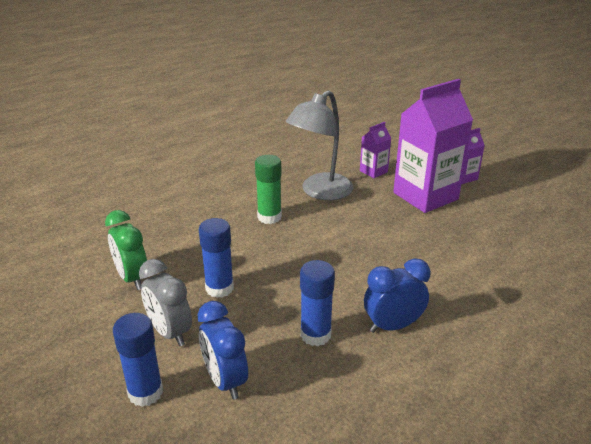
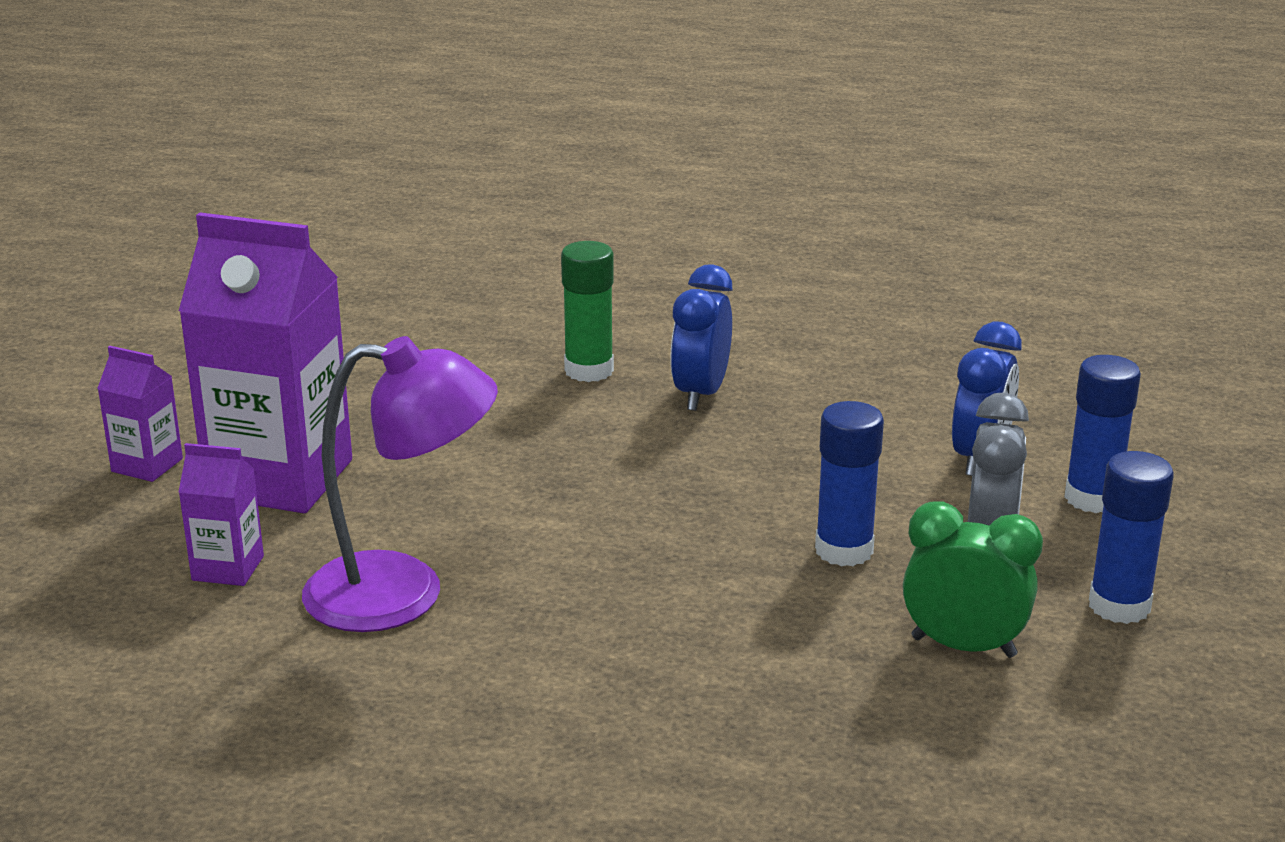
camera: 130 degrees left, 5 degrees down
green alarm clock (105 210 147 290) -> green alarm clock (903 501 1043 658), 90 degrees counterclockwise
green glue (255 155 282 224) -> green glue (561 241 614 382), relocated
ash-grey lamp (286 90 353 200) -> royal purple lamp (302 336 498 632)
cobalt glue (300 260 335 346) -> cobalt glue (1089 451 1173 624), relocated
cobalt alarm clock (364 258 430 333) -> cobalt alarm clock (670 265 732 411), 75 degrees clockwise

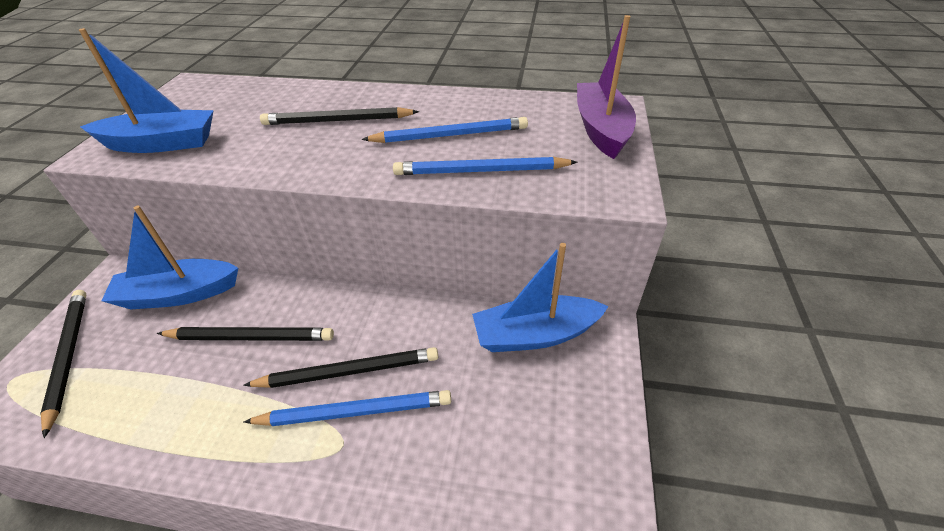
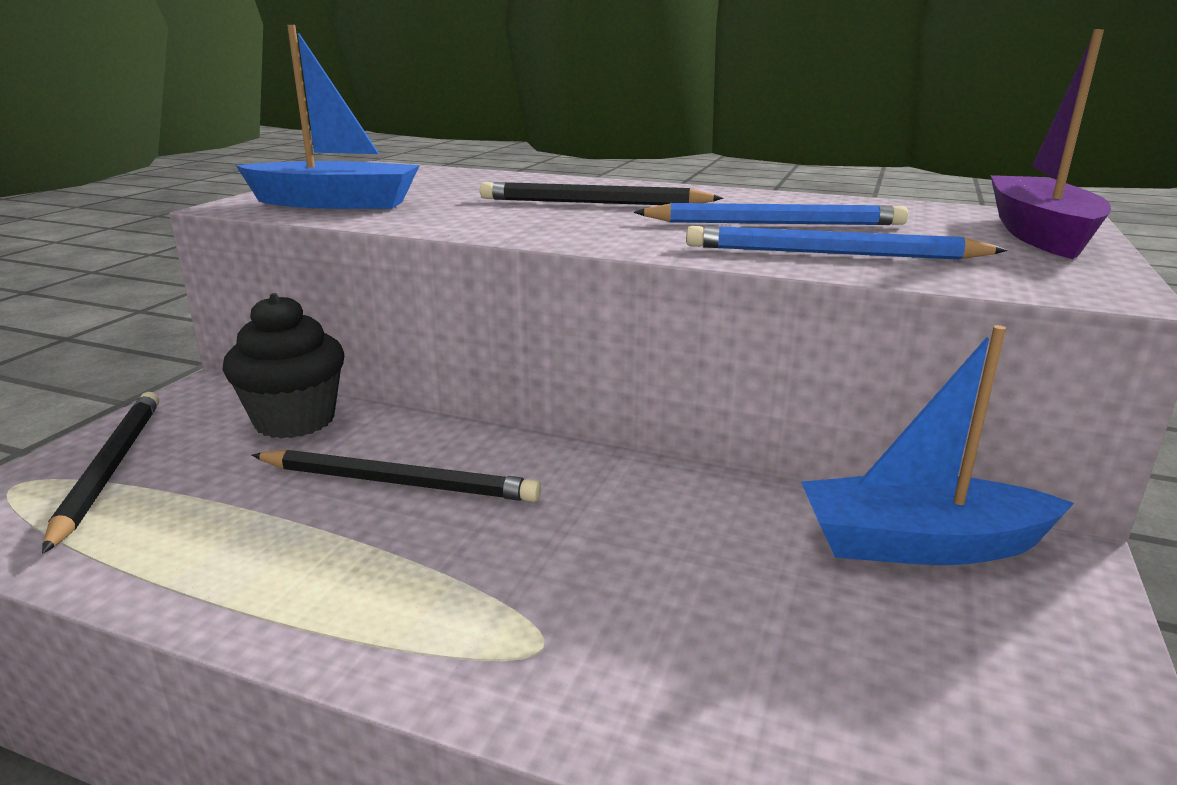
camera: 10 degrees right, 20 degrees down
cobalt sailboat (101 206 238 309) -> ebony fairy cake (223 293 344 439)
ebony pencil (243 347 438 388) -> none
cobalt pencil (244 390 451 426) -> none

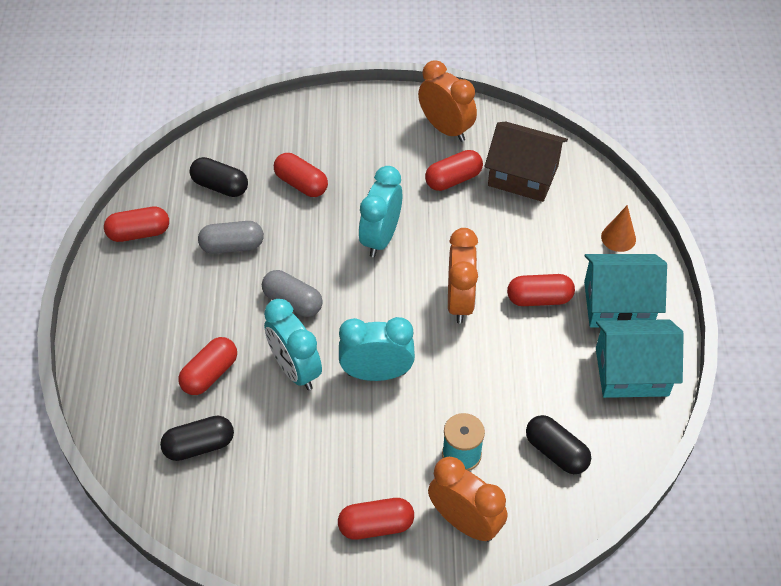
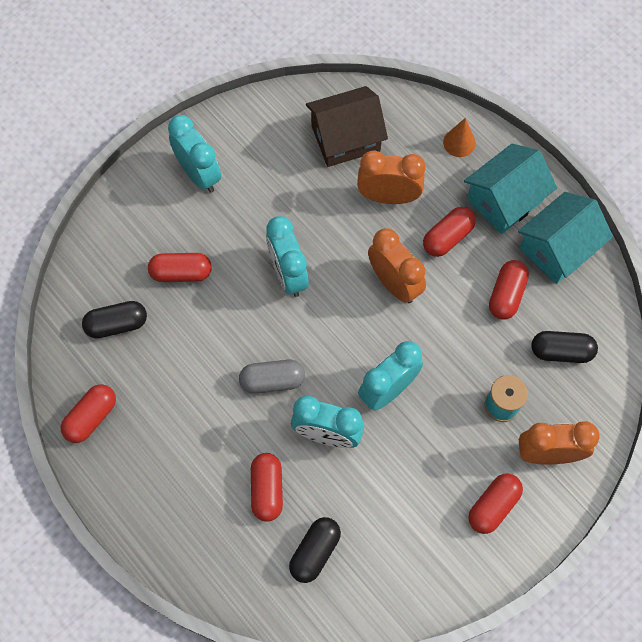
camera: 40 degrees left, 15 degrees up
ash-grey capsule (198 221 264 254) -> none
orange alarm clock (418 60 477 142) -> orange alarm clock (357 151 426 204), relocated
crimson capsule (425 150 483 191) -> crimson capsule (489 260 529 320), relocated
none -> turquoise alarm clock (168 115 221 193)

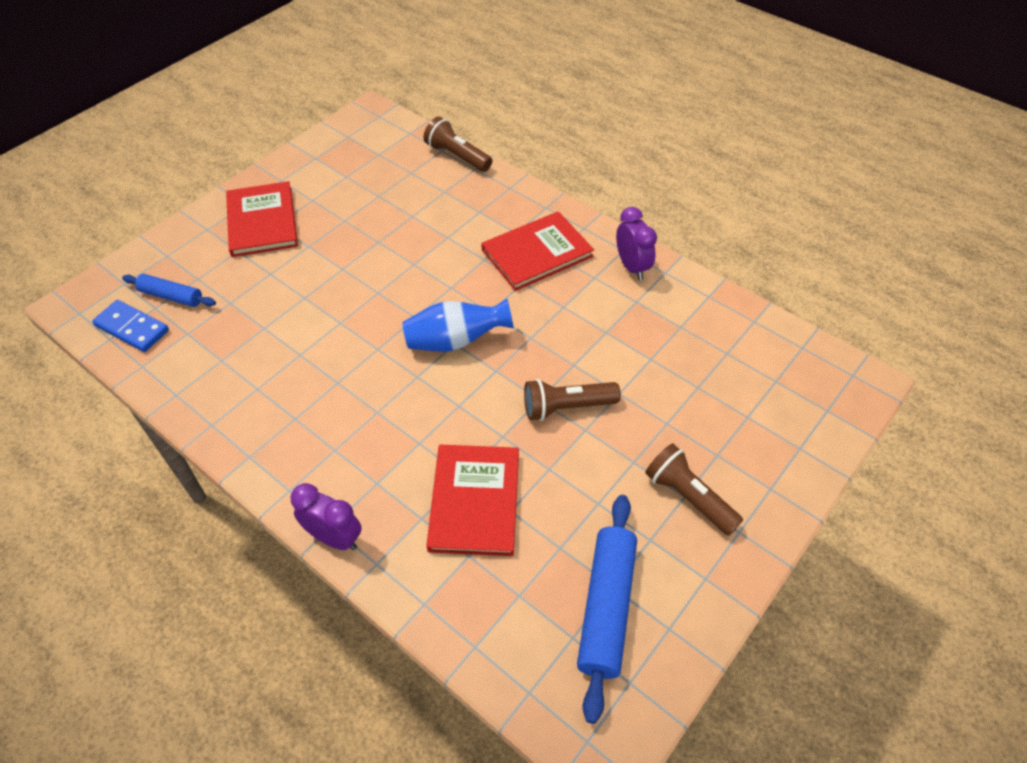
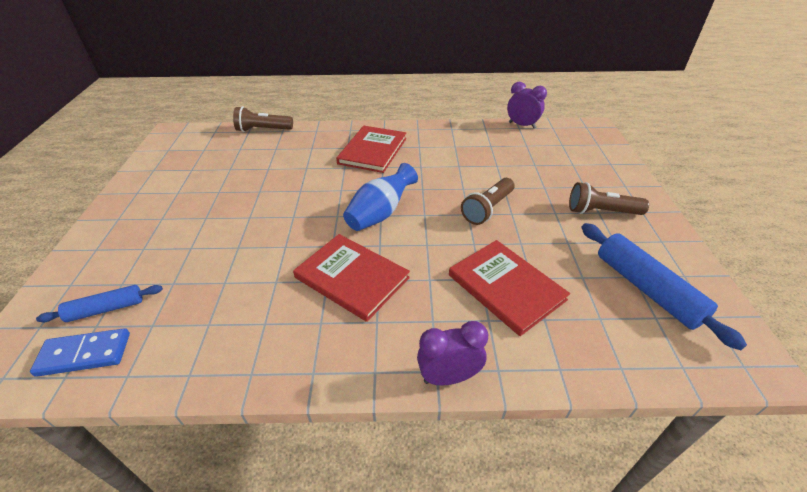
camera: 40 degrees left, 10 degrees down
crimson book (226 181 298 257) -> crimson book (293 234 410 322), relocated
royal purple alarm clock (616 207 657 280) -> royal purple alarm clock (507 82 547 128), relocated

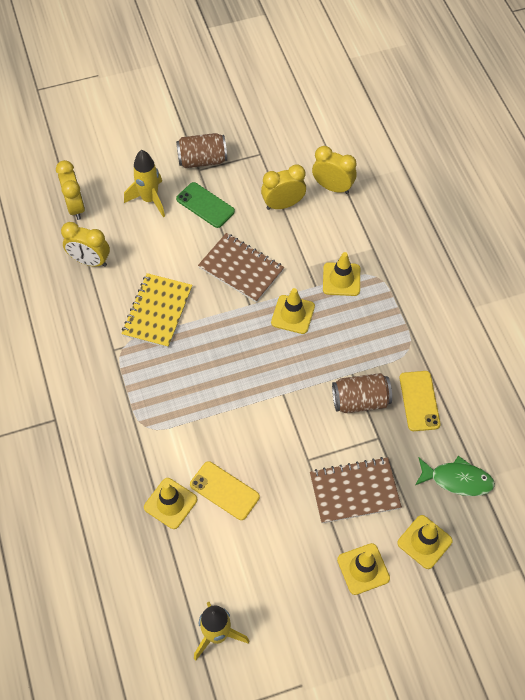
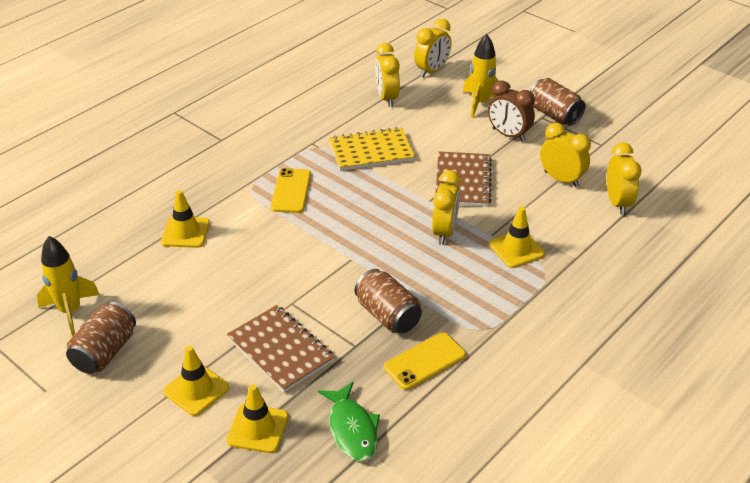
camera: 60 degrees right, 20 degrees down
green smartphone (176 182 235 228) -> russet alarm clock (488 80 535 142)
golden smartphone (190 461 260 520) -> golden smartphone (270 168 311 213), relocated
golden safety cone (271 288 315 334) -> golden alarm clock (432 170 461 245)
none -> russet can (66 302 136 374)

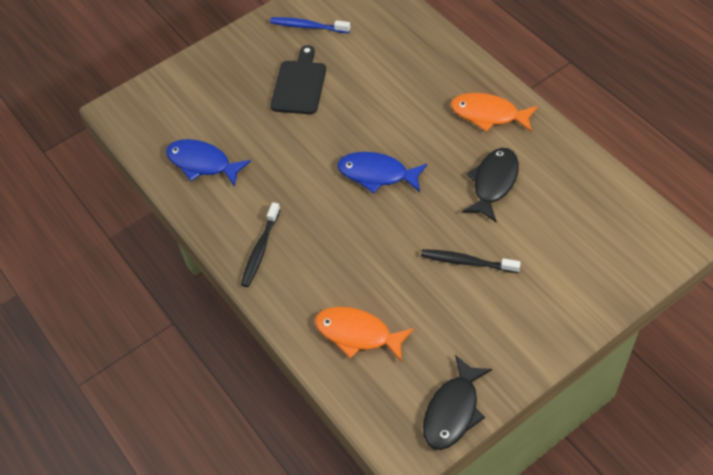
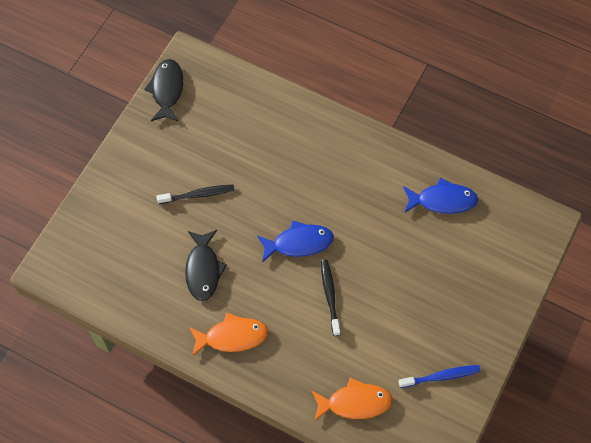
camera: 150 degrees right, 10 degrees up
ebony toothbrush (241 202 280 287) -> ebony toothbrush (321 260 340 336), relocated
ebony cutting board (270 45 326 114) -> none
orange toy fish (315 307 414 362) -> orange toy fish (311 377 393 421), relocated

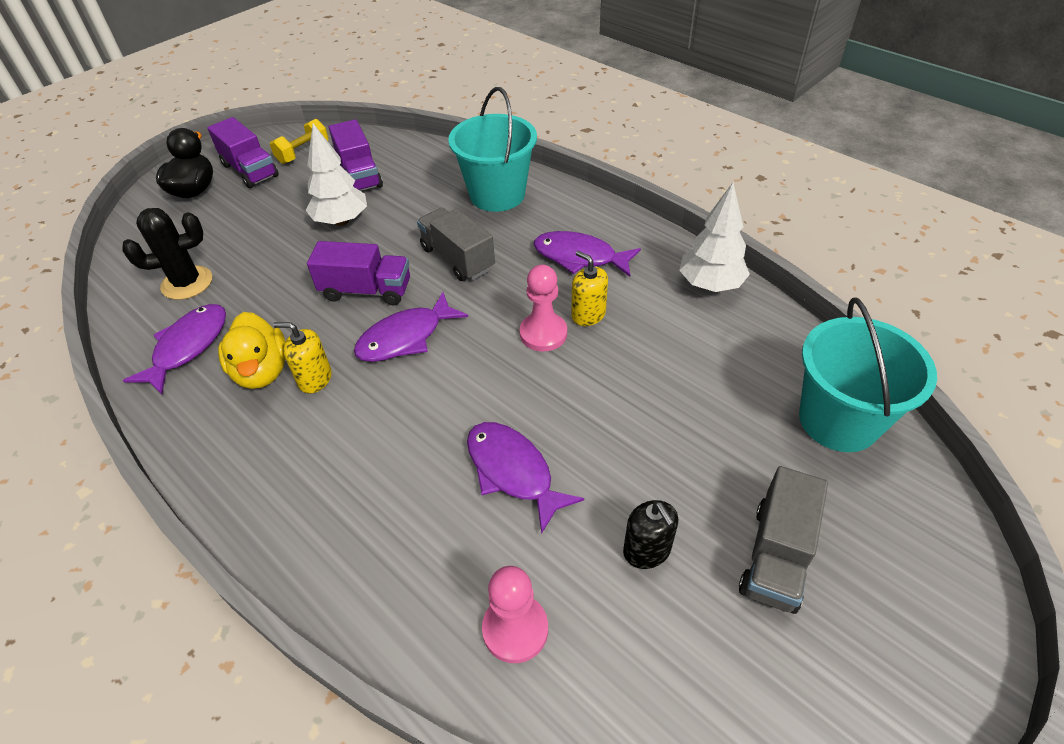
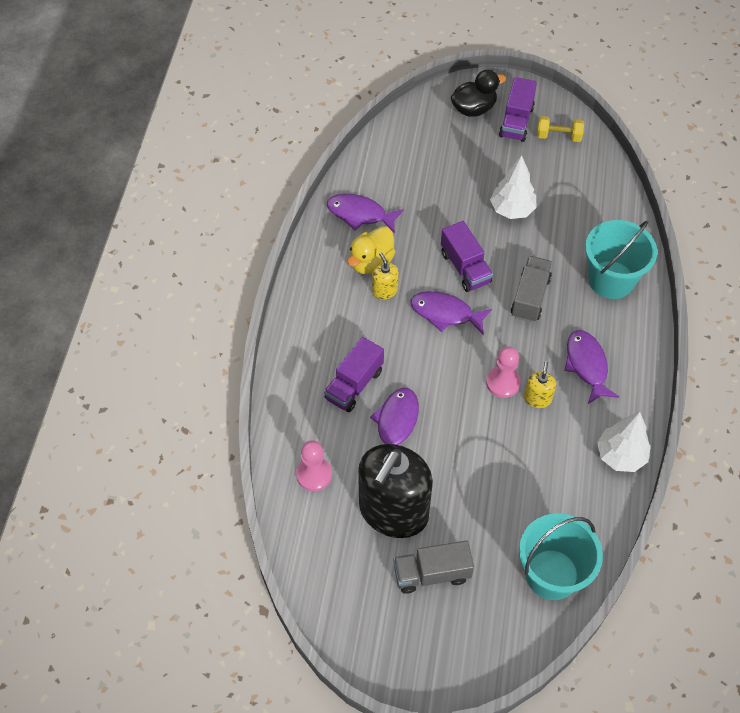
camera: 55 degrees right, 10 degrees up
ebony prickly plant (122 208 212 300) -> none
royal purple toy fish (123 304 226 395) -> royal purple toy fish (327 194 404 233), 150 degrees counterclockwise
royal purple toy truck (329 119 383 191) -> royal purple toy truck (324 337 384 412), relocated
ebony soap dispenser (623 500 678 569) -> ebony soap dispenser (358 444 433 538), x2.44

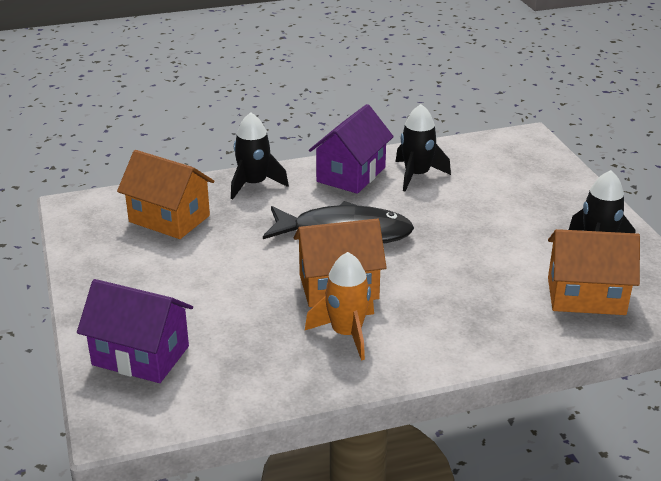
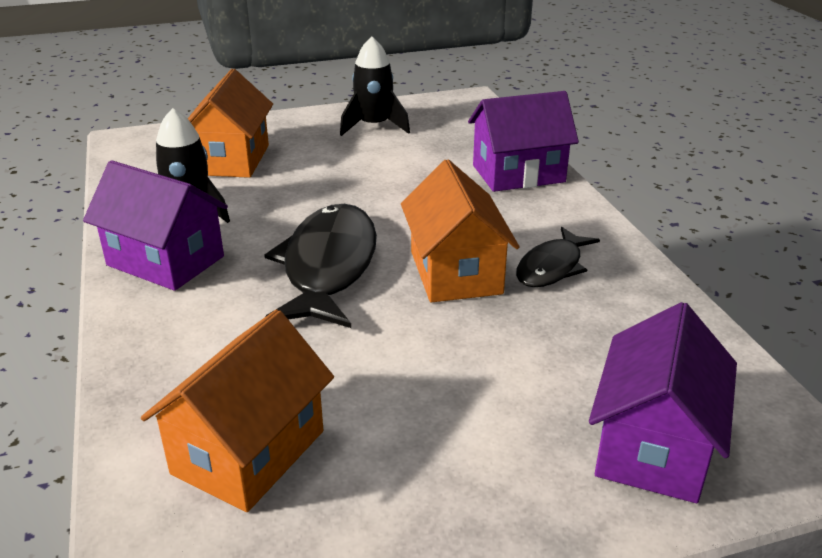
camera: 90 degrees left, 0 degrees up
ebony spaceship (231 112 289 199) -> none
orange spaceship (305 252 374 361) -> ebony toy fish (516 227 600 287)
orange house (548 229 640 315) -> orange house (188 69 273 178), relocated
none -> royal purple house (468 91 579 192)

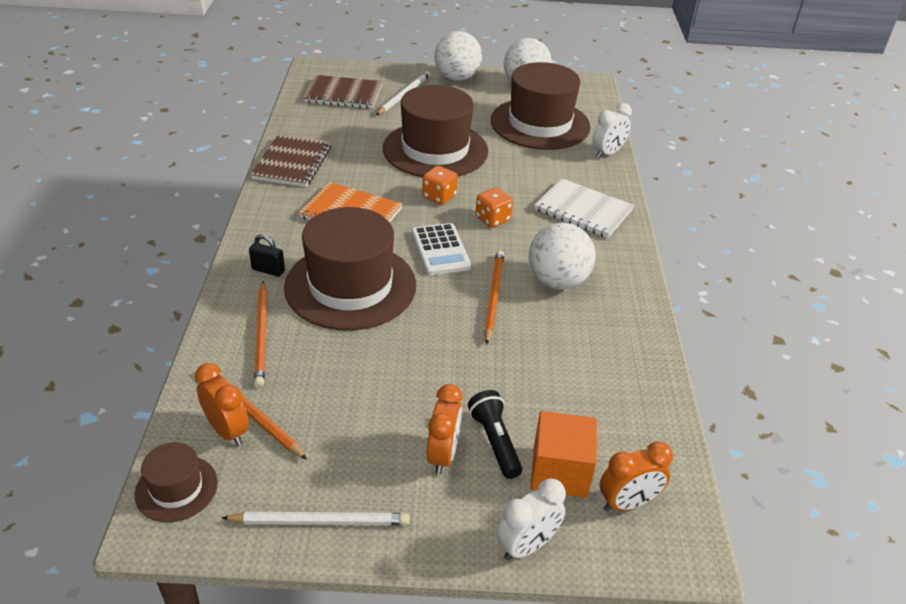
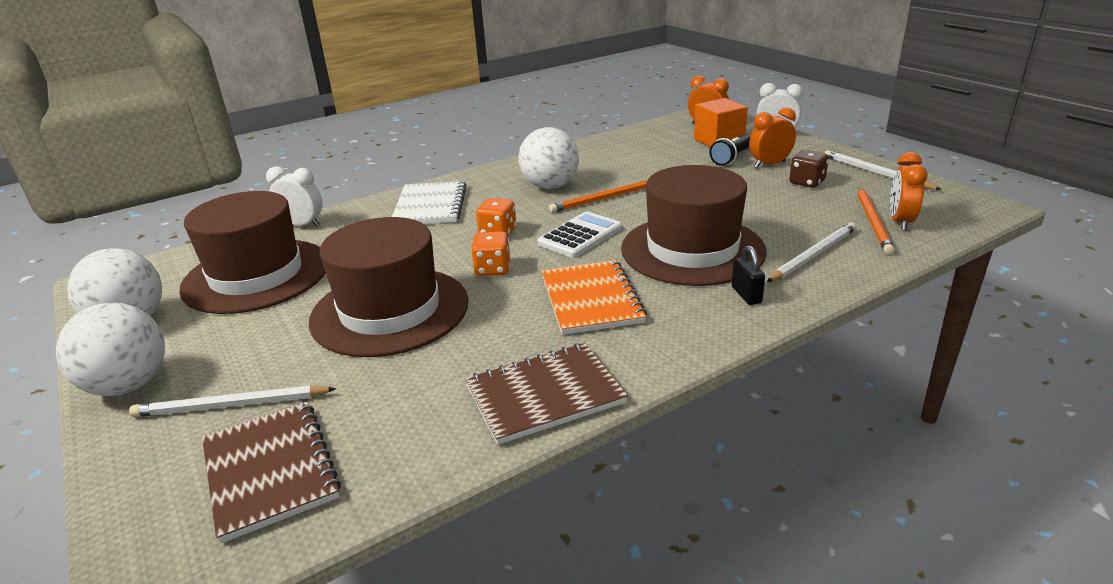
camera: 120 degrees left, 10 degrees down
russet top hat (134 442 218 523) -> none
orange pencil (254 281 267 387) -> pure white pencil (767 222 857 282)
none -> russet die (789 150 829 188)

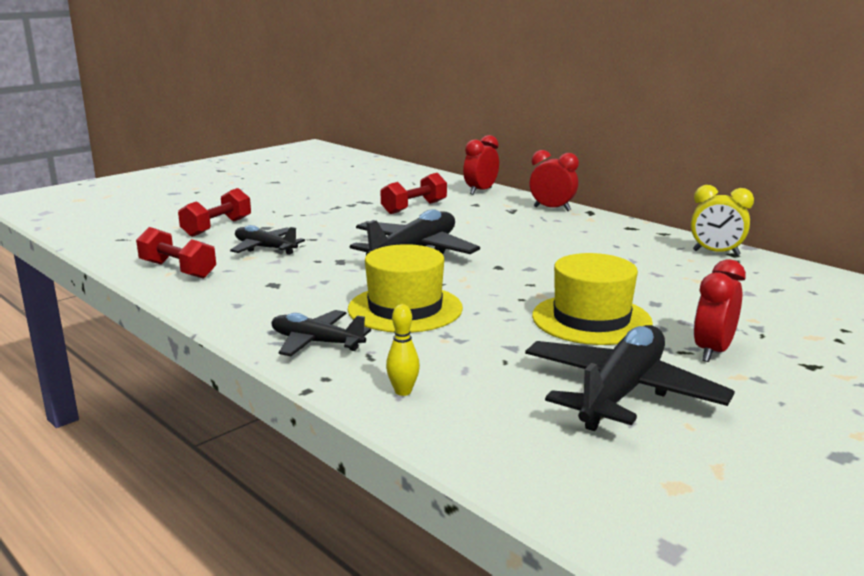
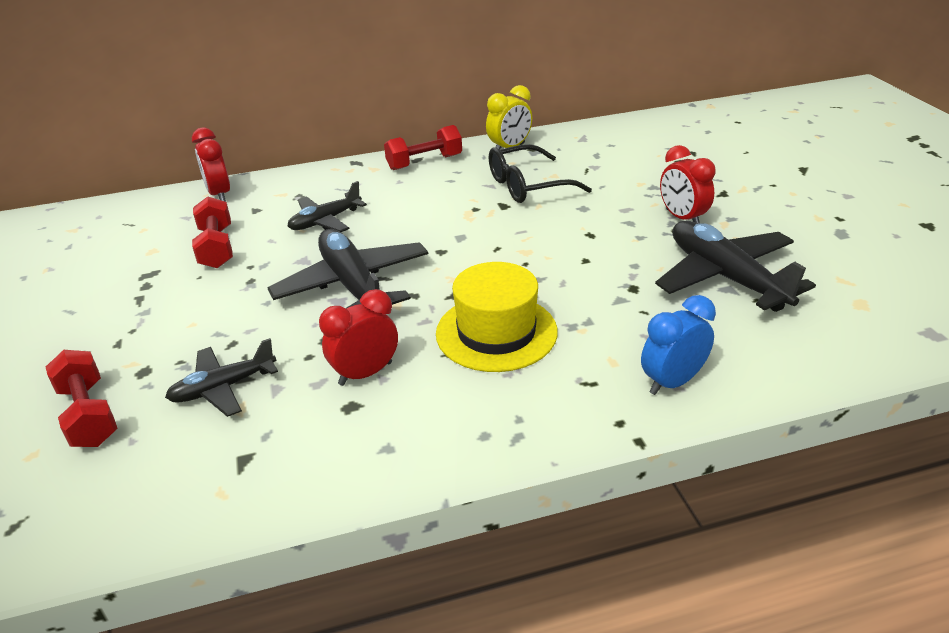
camera: 60 degrees left, 15 degrees up
crimson dumbbell (136 227 216 279) -> crimson dumbbell (384 125 462 170), relocated
ebony toy plane (271 310 371 356) -> ebony toy plane (287 181 367 232), relocated
golden tenpin (386 304 420 396) -> cobalt alarm clock (641 295 716 395)
crimson alarm clock (530 150 579 211) -> crimson alarm clock (319 289 398 386), relocated
golden top hat (532 253 653 345) -> none
none -> ebony eyeglasses (489 144 592 203)

